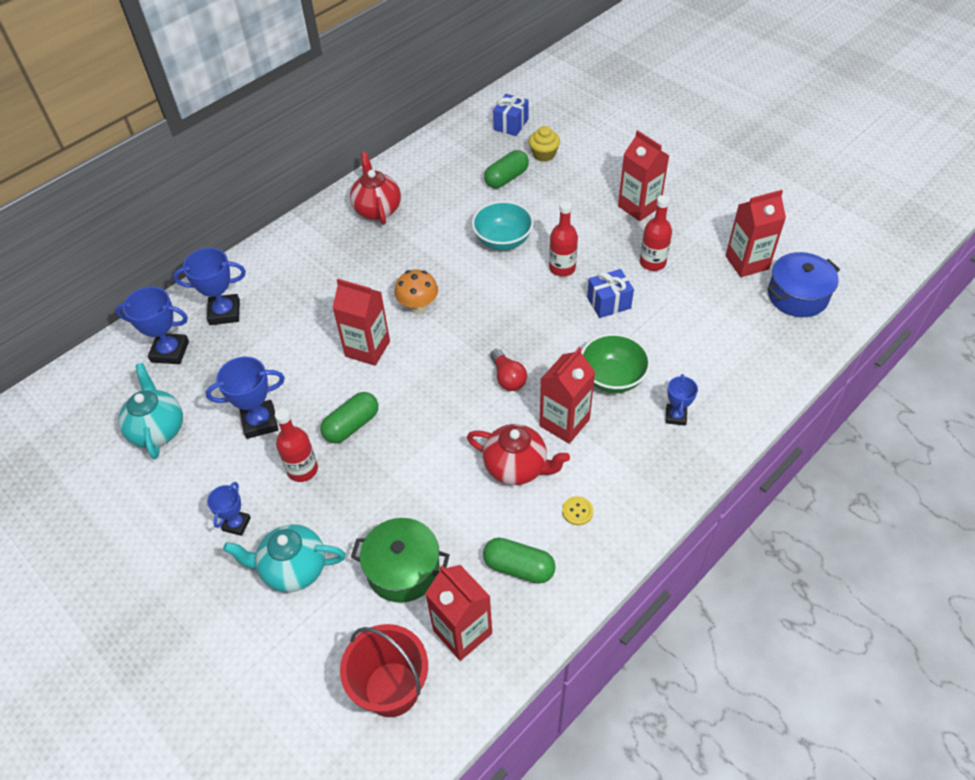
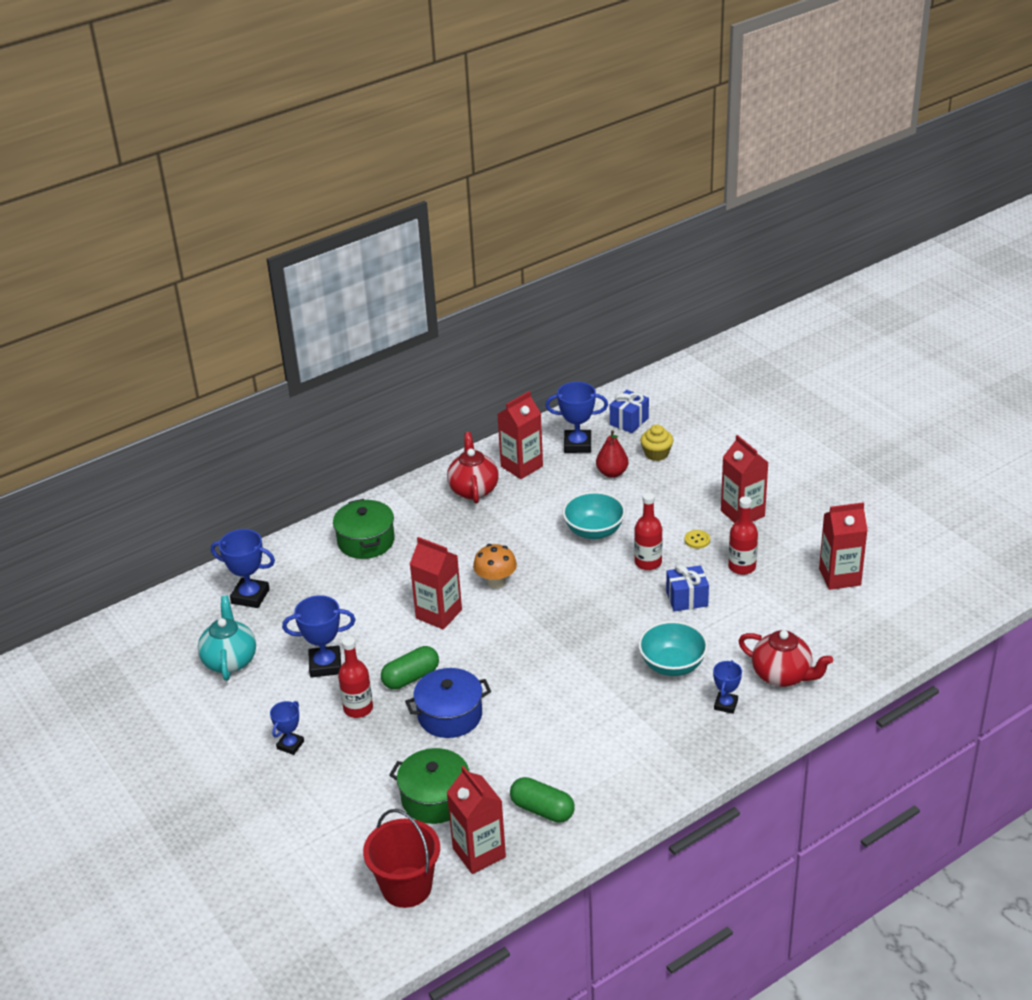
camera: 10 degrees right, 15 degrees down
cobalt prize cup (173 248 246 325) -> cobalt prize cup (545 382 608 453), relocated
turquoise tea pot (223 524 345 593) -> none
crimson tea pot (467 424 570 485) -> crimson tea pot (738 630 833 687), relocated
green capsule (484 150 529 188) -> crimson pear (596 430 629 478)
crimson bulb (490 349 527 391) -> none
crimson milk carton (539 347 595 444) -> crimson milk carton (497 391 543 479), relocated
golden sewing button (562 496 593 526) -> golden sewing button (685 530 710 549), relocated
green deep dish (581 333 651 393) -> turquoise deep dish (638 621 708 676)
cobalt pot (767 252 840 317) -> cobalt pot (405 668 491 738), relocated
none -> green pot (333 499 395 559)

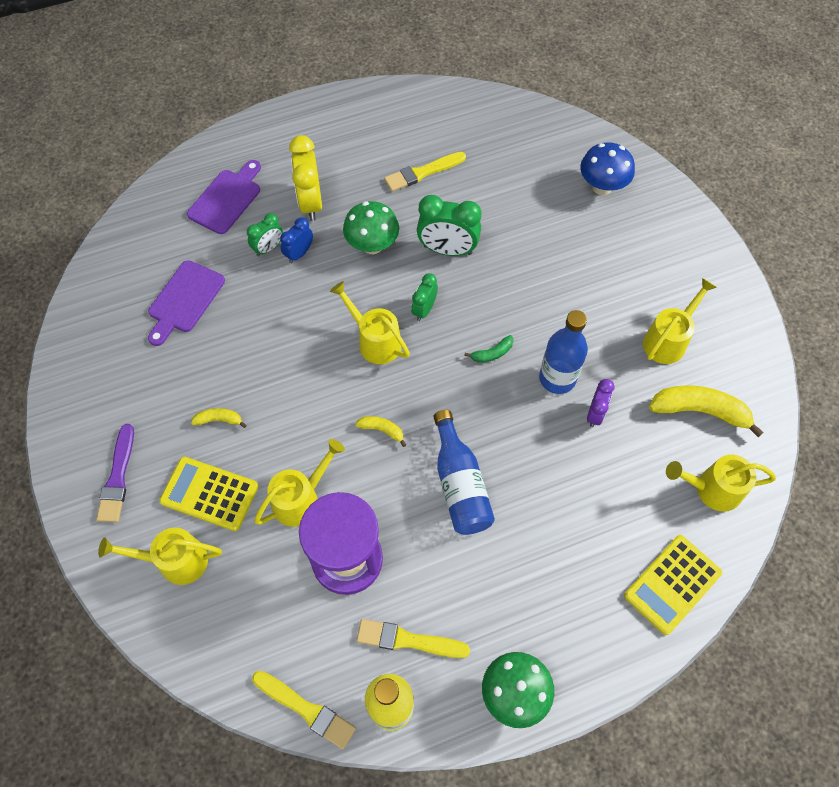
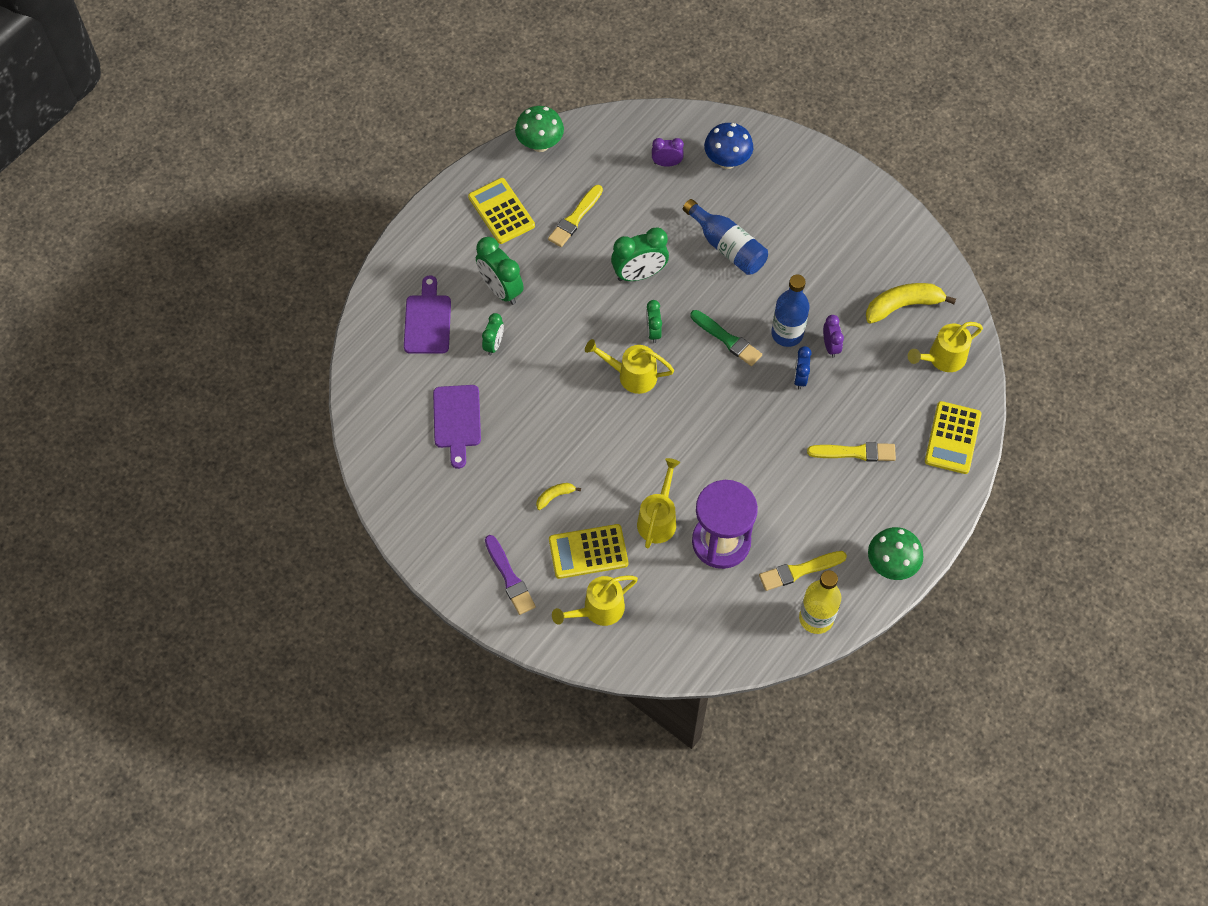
camera: 30 degrees left, 0 degrees up
golden brush (252 671 356 749) -> golden brush (807 442 896 462), relocated
cobalt alarm clock (280 218 313 263) -> cobalt alarm clock (794 346 812 390), relocated
golden alarm clock (289 135 322 221) -> green alarm clock (476 237 524 305)
green fungus (343 201 399 254) -> green fungus (515 106 564 152), relocated
golden toy banana (355 416 406 447) -> none
cobalt bottle (434 410 495 535) -> cobalt bottle (683 199 768 275), relocated
green toy banana (464 335 514 363) -> green brush (690 310 762 366)
golden watering pot (643 278 717 364) -> none
none -> golden adding machine (468 178 535 244)
none -> royal purple alarm clock (652 138 684 167)

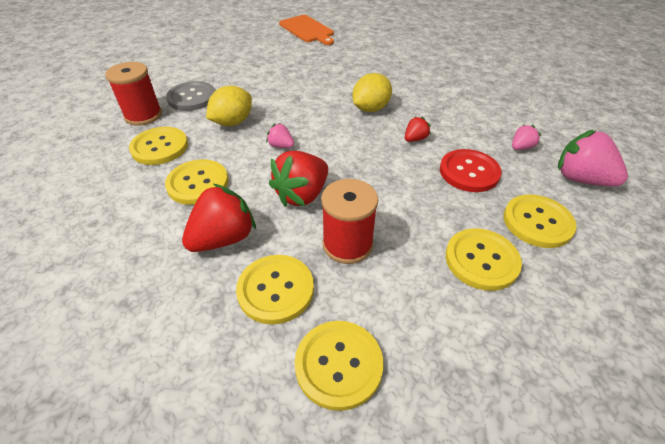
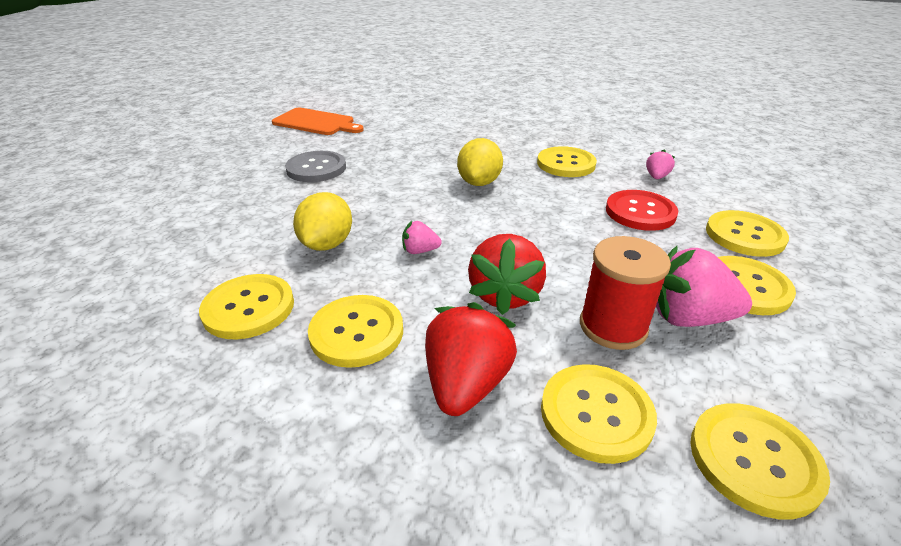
camera: 30 degrees left, 10 degrees down
crimson spool (105 62 162 126) -> none
ash-grey sewing button (166 81 215 111) -> ash-grey sewing button (285 151 346 182), relocated
crimson toy strawberry (405 117 431 142) -> none
pink toy strawberry (558 129 628 187) -> pink toy strawberry (656 246 752 327), relocated
none -> golden sewing button (537 146 597 177)

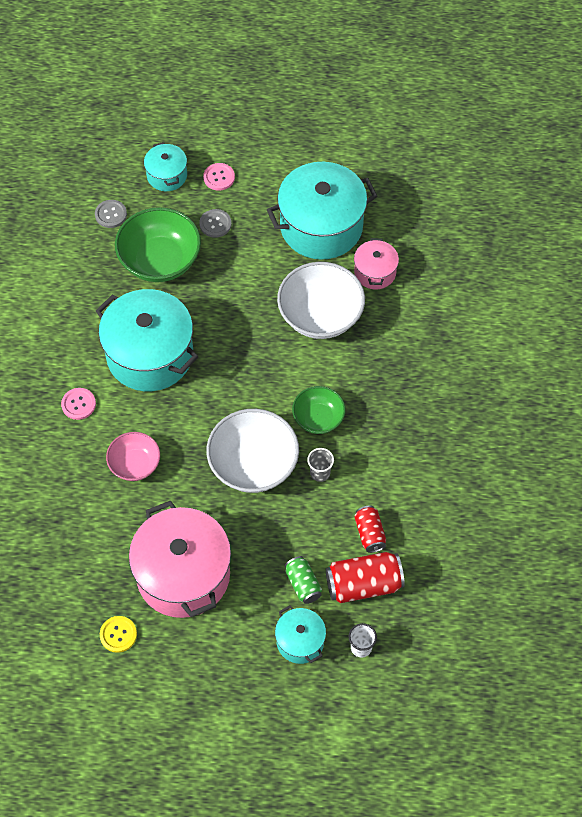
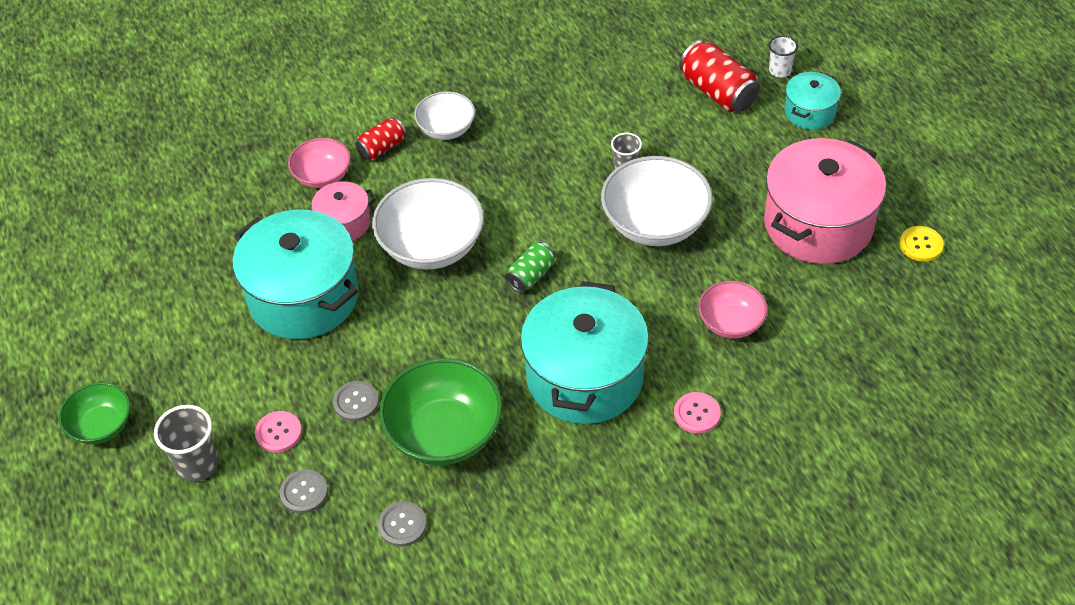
camera: 115 degrees left, 10 degrees down
turquoise pot (144 142 187 191) -> ash-grey sewing button (280 470 328 514)
green can (285 556 322 604) -> green can (505 242 555 293), relocated
green deep dish (292 386 346 434) -> green deep dish (59 382 130 444), relocated
crimson can (354 505 386 553) -> crimson can (355 117 406 160), relocated
none -> ash-grey tumbler (154 405 218 482)
none -> pink deep dish (288 138 351 188)
none -> pure white deep dish (414 91 475 140)

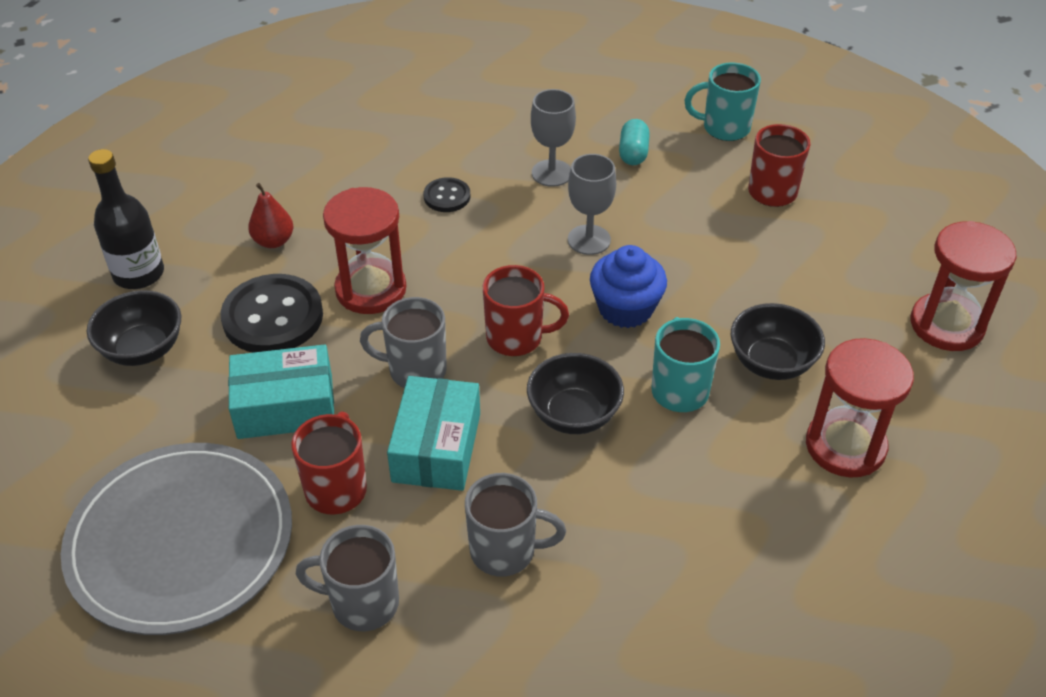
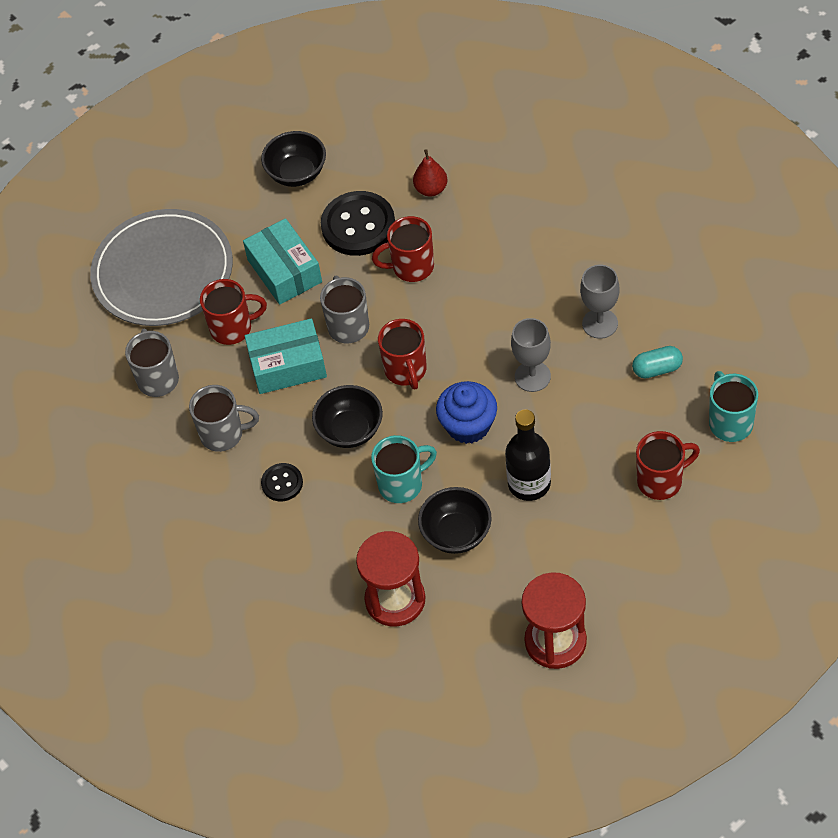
camera: 75 degrees right, 10 degrees up
ebony bottle (88 149 164 289) -> ebony bottle (505 409 551 501), relocated
crimson sand timer (323 187 406 314) -> crimson coffee mug (372 216 434 282)
ebony sewing button (423 177 470 212) -> ebony sewing button (261 463 303 501), relocated
ash-grey coffee mug (465 473 566 577) -> ash-grey coffee mug (189 385 259 452), 75 degrees counterclockwise

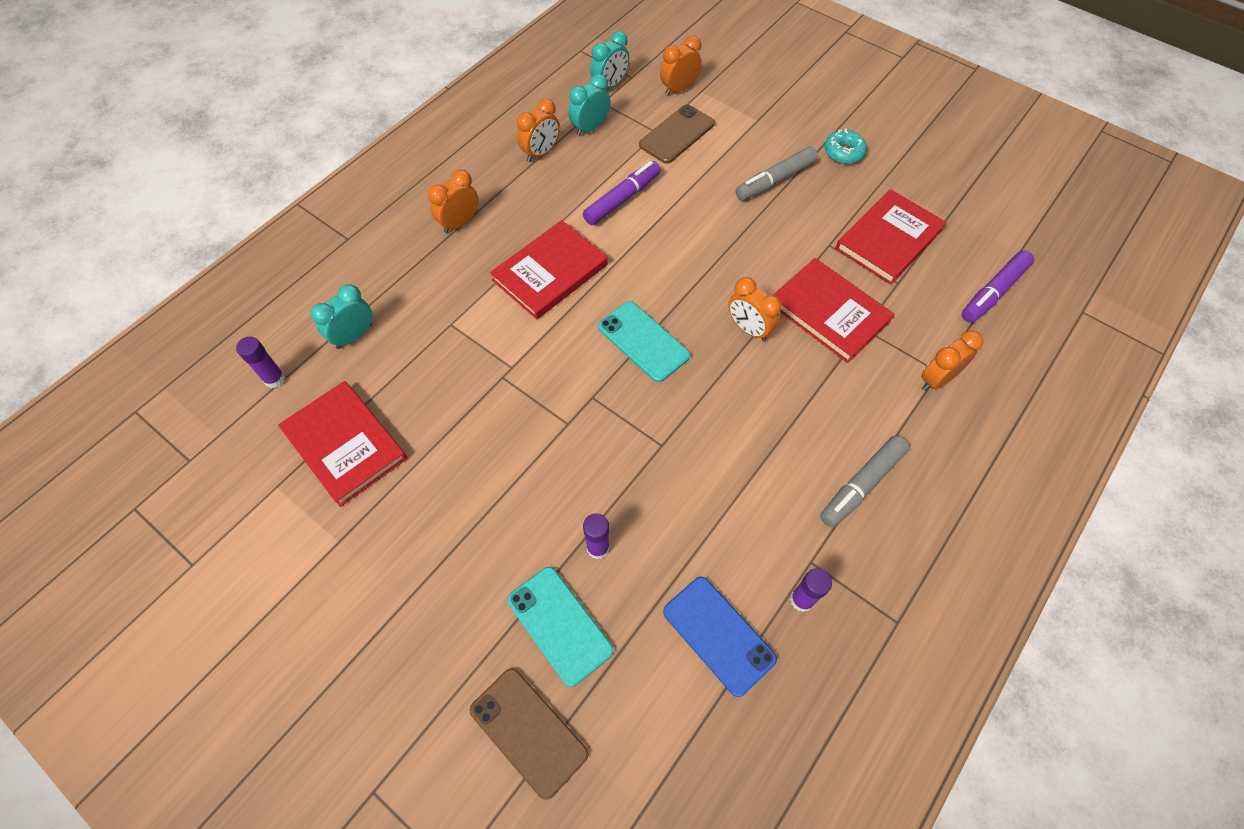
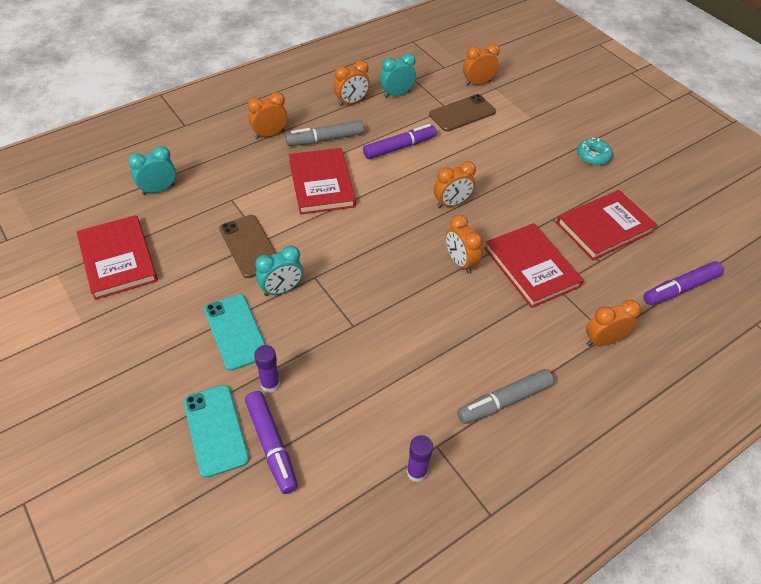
camera: 15 degrees right, 10 degrees down
royal purple glue (236 337 285 388) -> none
russet smartphone (469 668 588 800) -> russet smartphone (219 215 276 278), relocated
crimson book (490 220 608 319) -> crimson book (289 148 356 215), 75 degrees counterclockwise
turquoise alarm clock (590 31 629 89) -> turquoise alarm clock (255 245 303 296), relocated
turquoise smartphone (598 301 690 382) -> turquoise smartphone (204 294 266 371), relocated
cobalt smartphone (663 577 777 697) -> none
ash-grey marker (736 147 818 201) -> ash-grey marker (285 120 364 146), relocated
none -> royal purple marker (245 391 298 494)
none -> orange alarm clock (434 161 476 208)

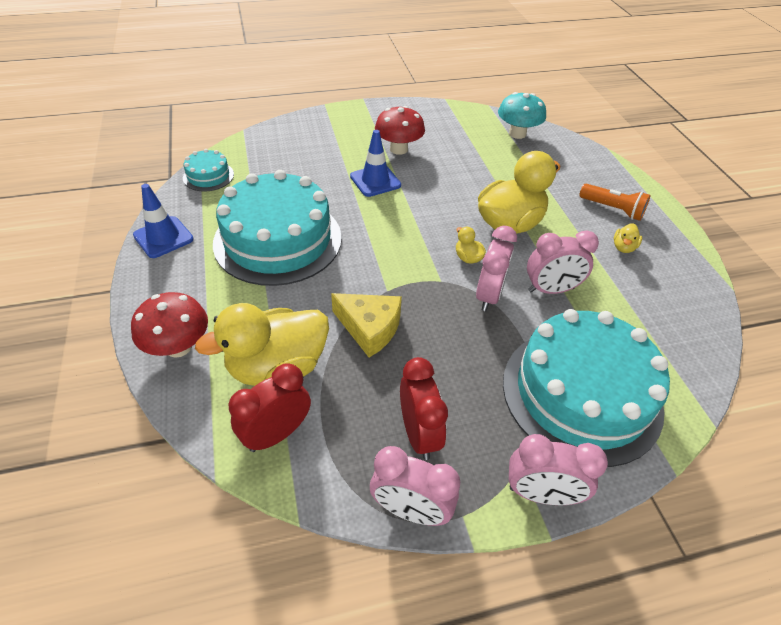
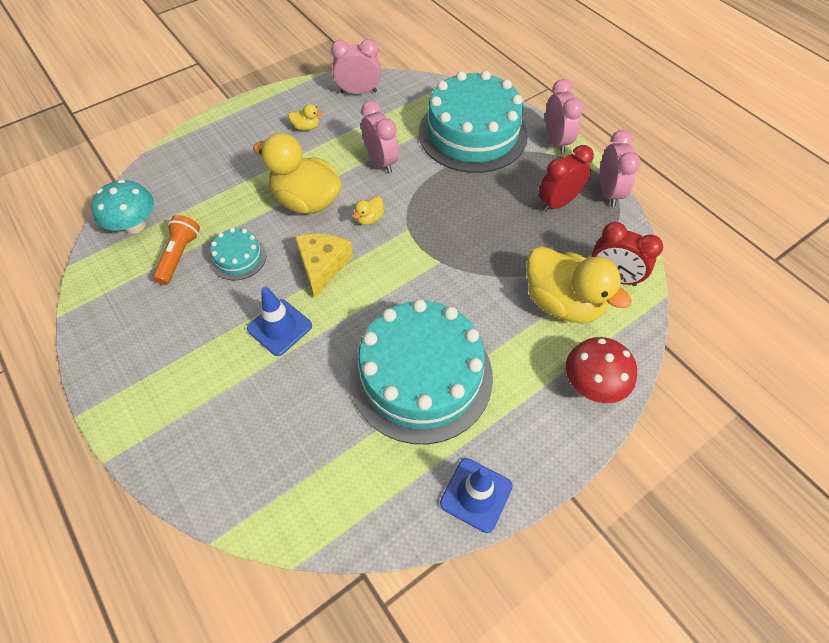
camera: 110 degrees left, 10 degrees up
turquoise layer cake (183 149 234 191) -> turquoise layer cake (210 228 266 280), relocated
golden cheese wedge (331 293 402 357) -> golden cheese wedge (295 233 353 298), relocated
crimson fungus (375 106 425 155) -> none
pink alarm clock (476 226 517 311) -> pink alarm clock (331 39 380 94), relocated
orange flashlight (579 184 651 221) -> orange flashlight (153 215 200 285), relocated

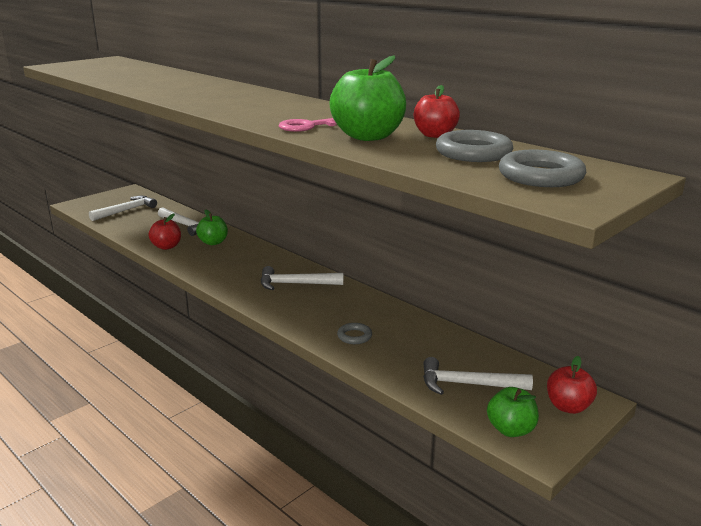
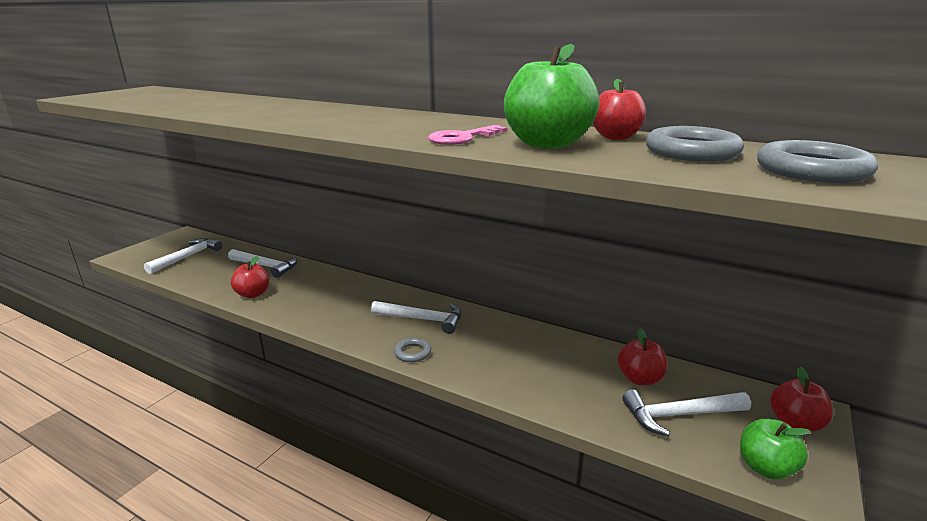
camera: 15 degrees left, 0 degrees up
green apple (196 210 228 245) -> none
pure white claw hammer (260 266 343 290) -> pure white claw hammer (371 301 461 334), 150 degrees counterclockwise
ash-grey hoop (337 323 372 344) -> ash-grey hoop (394 338 431 362), relocated
none -> crimson apple (618 328 667 385)

